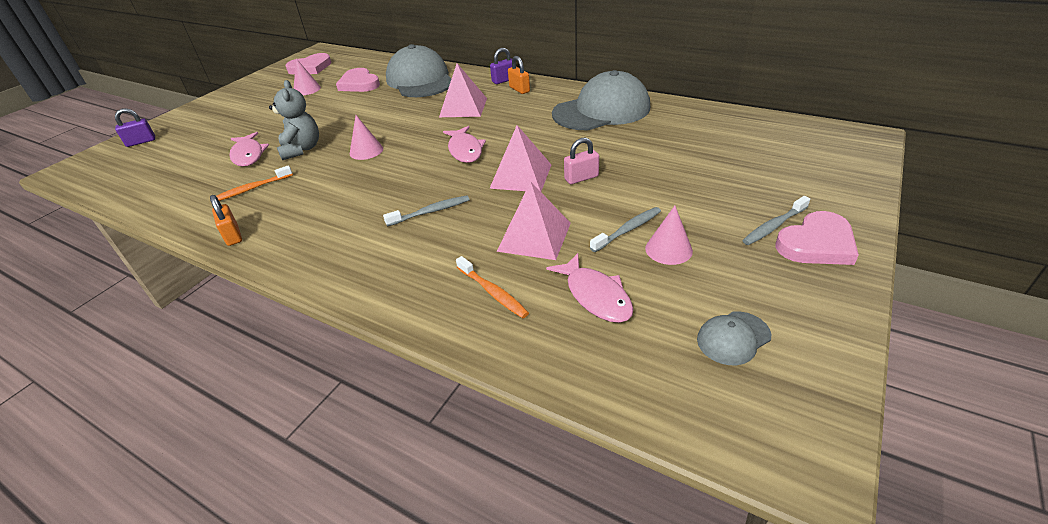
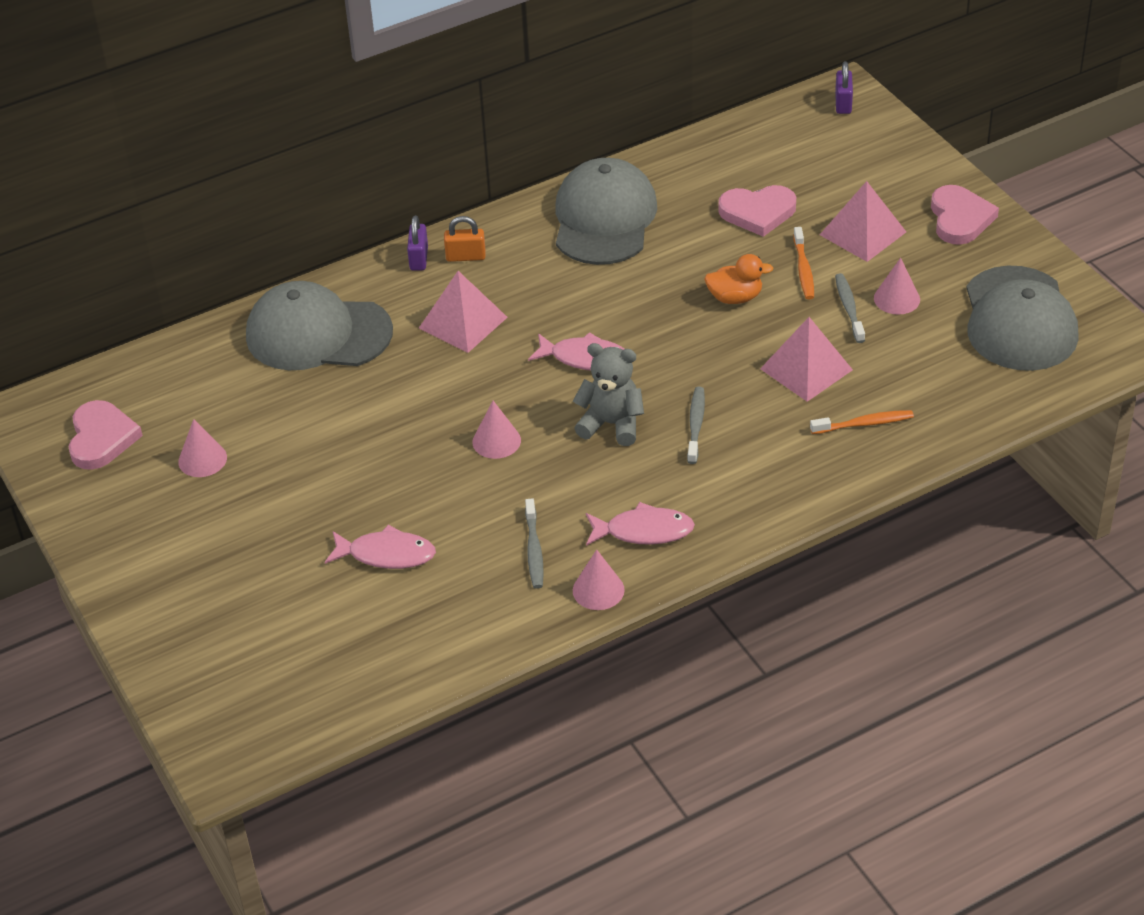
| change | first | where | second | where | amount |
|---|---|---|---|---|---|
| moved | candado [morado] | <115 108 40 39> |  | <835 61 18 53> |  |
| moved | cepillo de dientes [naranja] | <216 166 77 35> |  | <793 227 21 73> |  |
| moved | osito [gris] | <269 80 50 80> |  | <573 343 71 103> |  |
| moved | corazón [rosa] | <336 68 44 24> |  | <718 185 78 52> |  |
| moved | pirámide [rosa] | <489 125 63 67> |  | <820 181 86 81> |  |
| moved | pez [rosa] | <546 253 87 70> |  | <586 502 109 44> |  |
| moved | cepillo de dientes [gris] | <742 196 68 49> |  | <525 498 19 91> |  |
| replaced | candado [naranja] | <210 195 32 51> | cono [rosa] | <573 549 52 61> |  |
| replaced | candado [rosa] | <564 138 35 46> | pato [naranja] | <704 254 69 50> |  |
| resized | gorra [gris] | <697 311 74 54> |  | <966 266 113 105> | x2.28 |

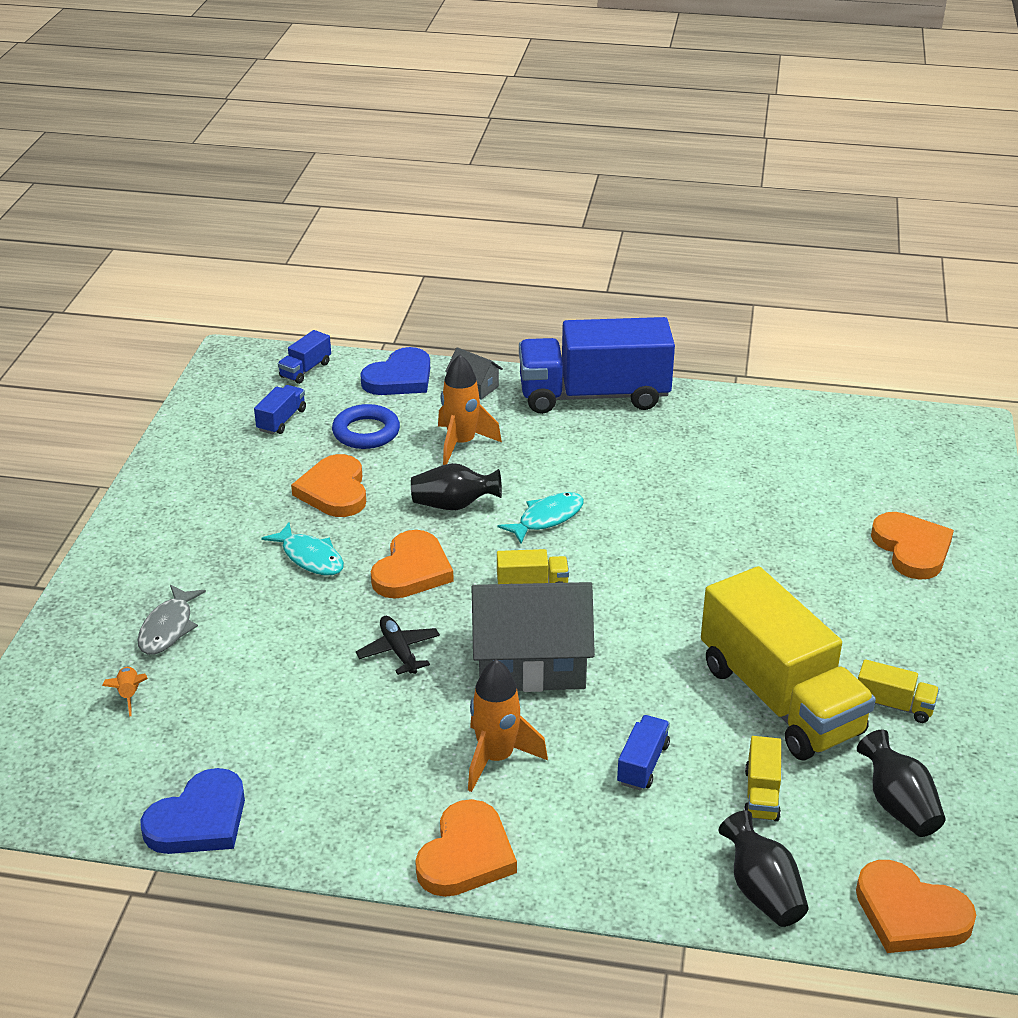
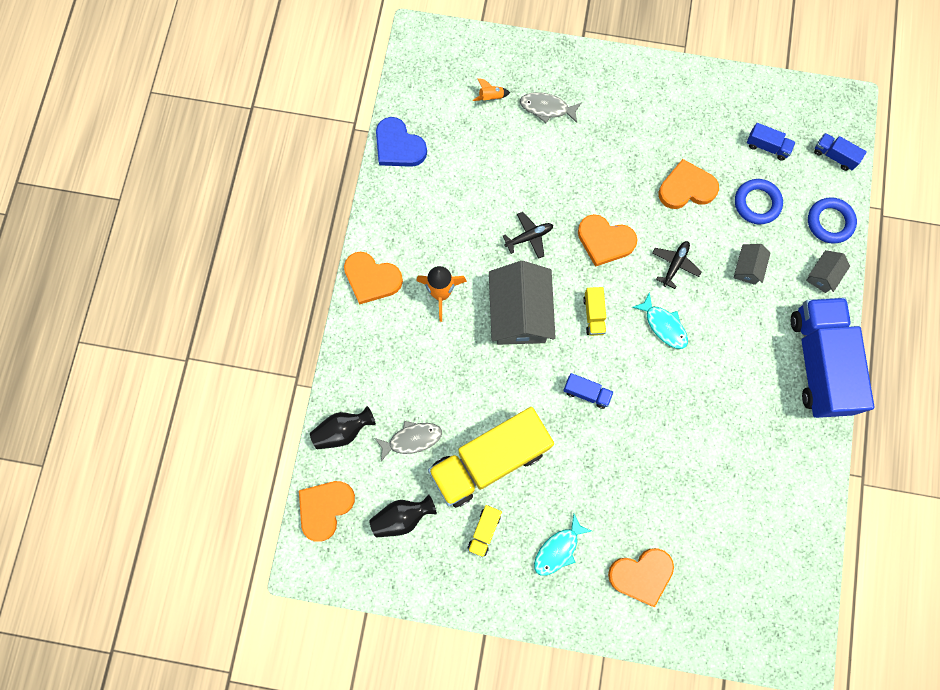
| change | first | where | second | where | amount |
|---|---|---|---|---|---|
| moved | pez [turquesa] | <261 522 83 53> |  | <534 514 57 62> |  |
| moved | camión [azul] | <617 715 53 76> |  | <563 373 51 36> |  |
| replaced | corazón [azul] | <360 347 70 48> | anillo [azul] | <808 197 49 47> |  |
| replaced | florero [negro] | <411 463 91 47> | avión [negro] | <652 241 50 48> |  |
| replaced | cohete [naranja] | <438 354 64 111> | casa [gris] | <733 244 38 41> |  |
| replaced | camión [amarillo] | <744 736 37 86> | pez [gris] | <375 421 67 40> |  |

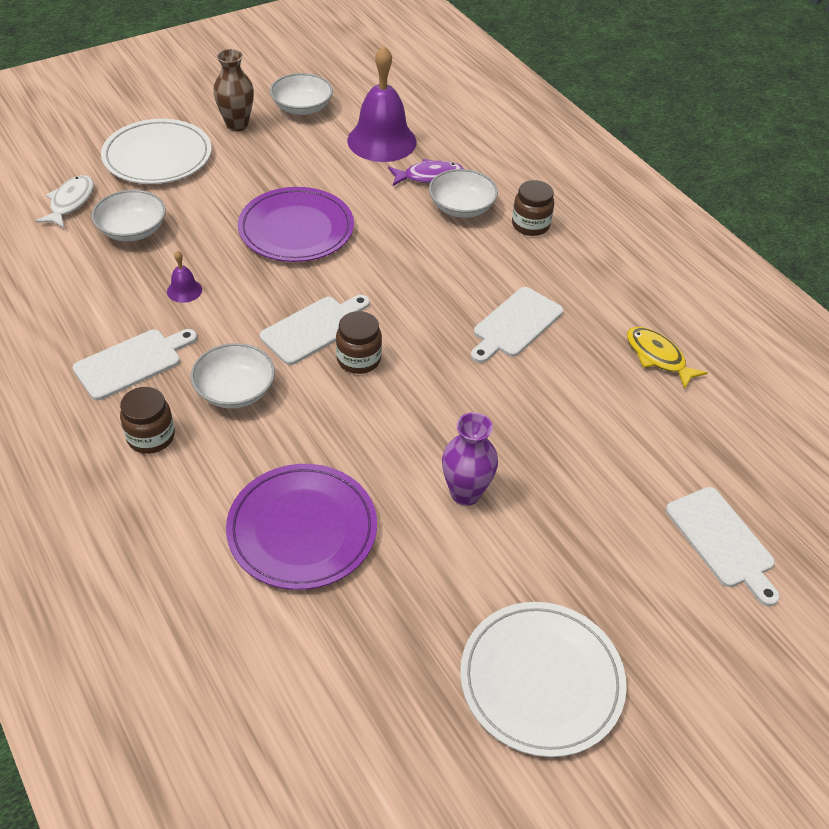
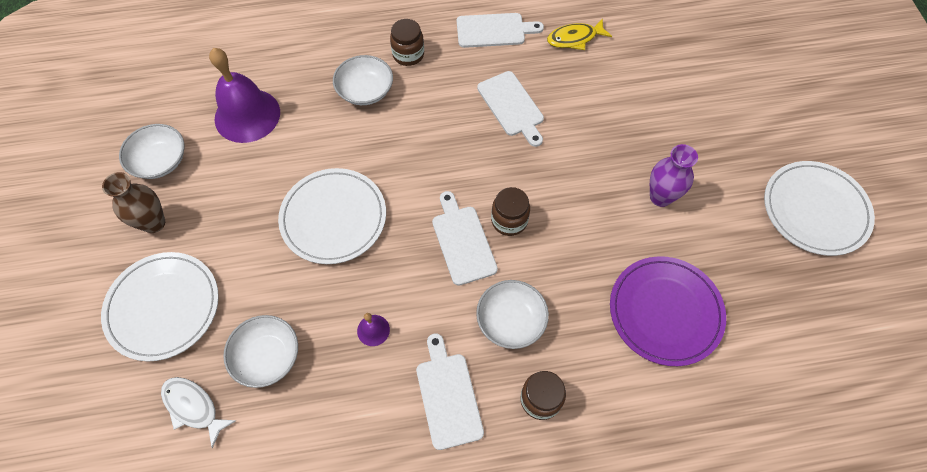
| change | first | where | second | where | amount |
|---|---|---|---|---|---|
| removed | pez [morado] | <388 159 76 27> |  |  |  |
| moved | tabla de cortar [blanco] | <666 487 114 119> |  | <457 13 87 35> |  |
| recoloured | plato [morado] | <238 187 116 75> | plato [blanco] | <278 168 108 96> |  |

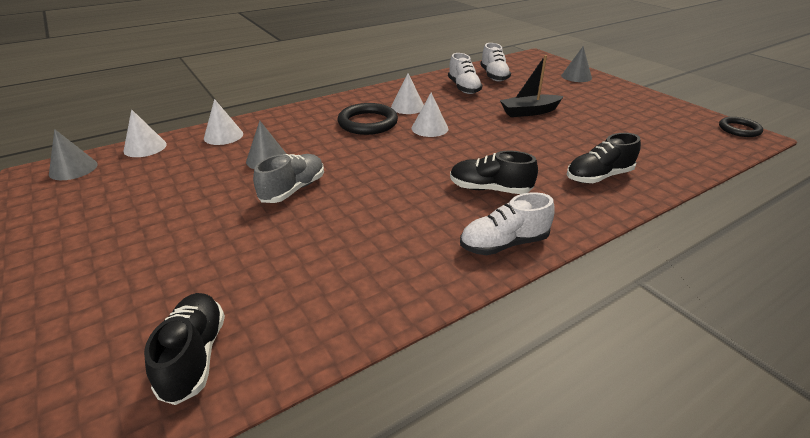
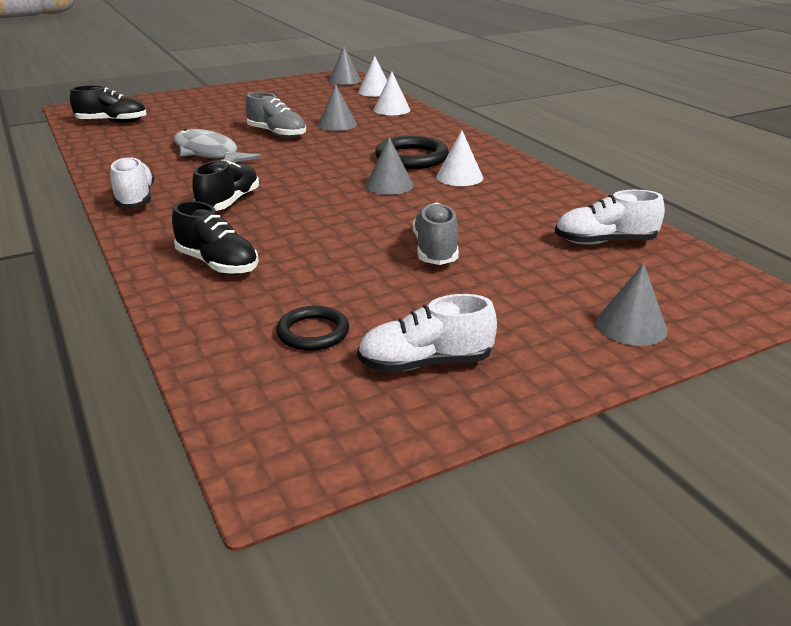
| change | first | where | second | where | amount |
|---|---|---|---|---|---|
| added |  |  | pez [gris] | <174 129 87 34> |  |
| moved | zapato [blanco] | <448 53 35 41> |  | <357 294 140 78> |  |
| moved | anillo [negro] | <719 117 44 20> |  | <276 306 73 45> |  |
| replaced | barco [negro] | <500 55 64 62> | zapato [gris] | <413 202 46 63> |  |
| recoloured | cono [blanco] | <412 93 36 44> | cono [gris] | <365 137 49 58> |  |
| turned | zapato [negro] | <566 133 75 50> |  | <172 201 87 74> | 150 degrees clockwise |

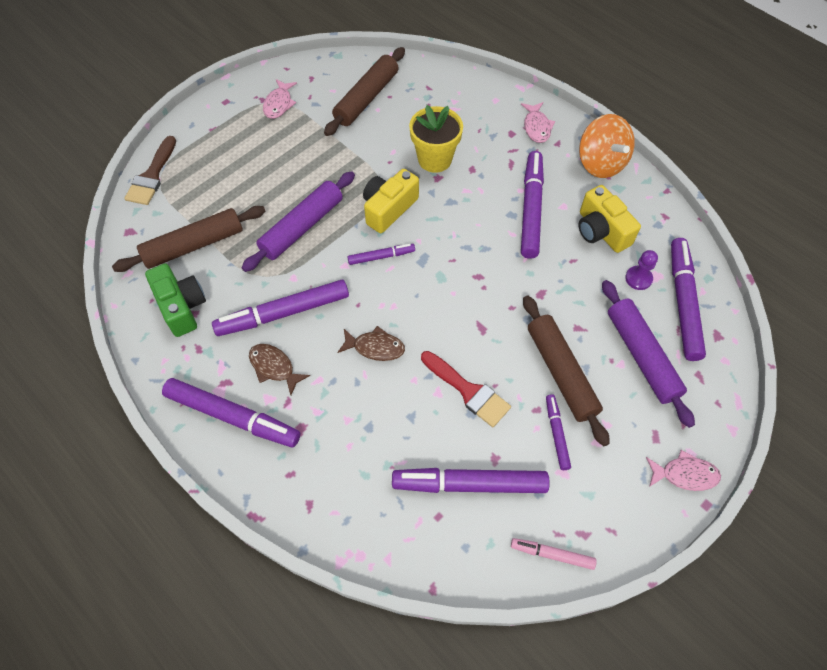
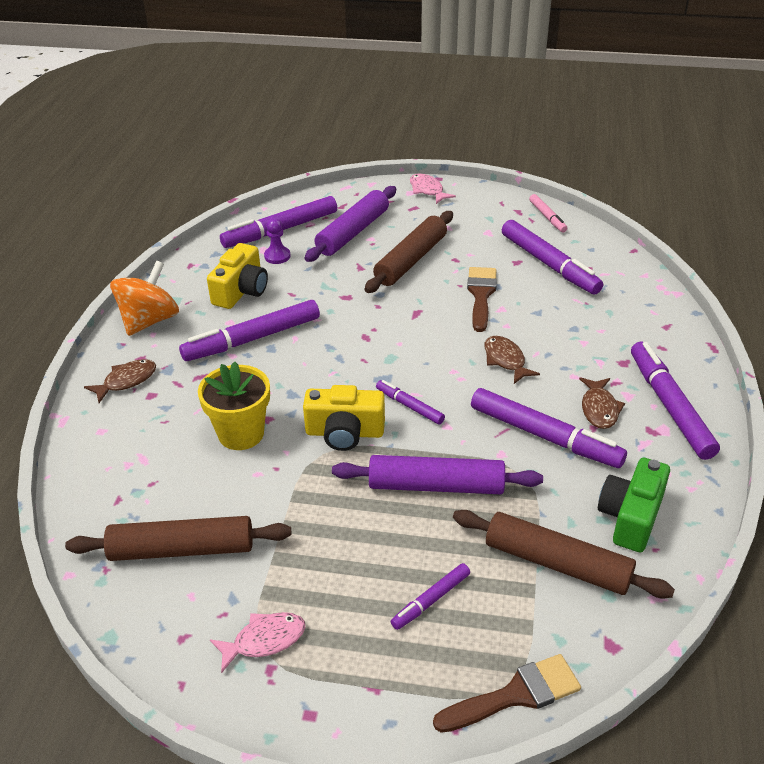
| change | first | where | second | where | amount |
|---|---|---|---|---|---|
| moved | rotulador [morado] | <546 394 25 76> |  | <391 563 79 67> |  |
| recoloured | pincel [rojo] | <421 351 90 76> | pincel [marrón] | <467 267 30 65> |  |
| recoloured | pez [rosa] | <521 102 34 41> | pez [marrón] | <84 359 72 44> |  |

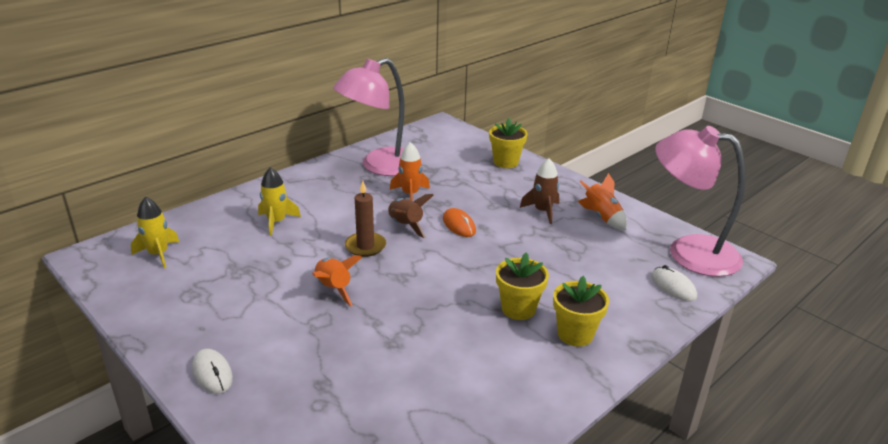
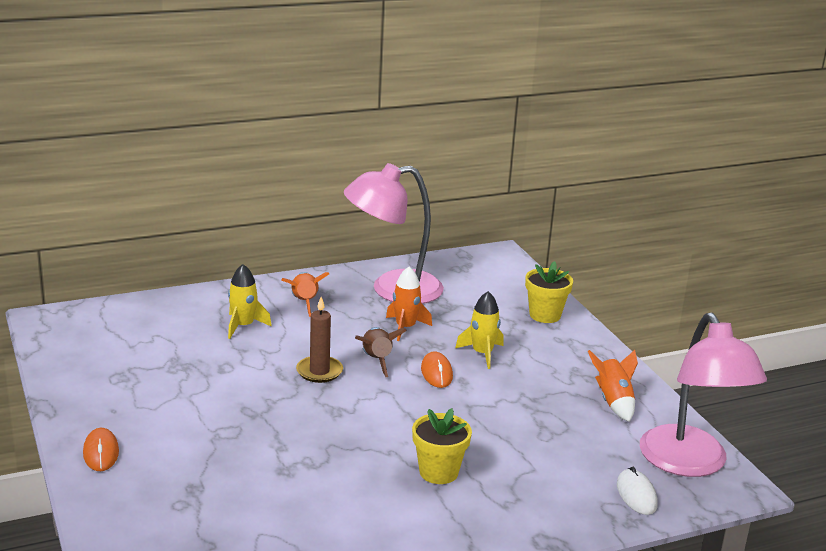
| change | first | where | second | where | amount |
|---|---|---|---|---|---|
| removed | cohete [marrón] | <520 158 39 66> |  |  |  |
| removed | maceta [amarillo] | <553 276 56 71> |  |  |  |
| moved | cohete [amarillo] | <131 197 48 71> |  | <455 291 49 78> |  |
| moved | cohete [naranja] | <312 255 50 51> |  | <281 272 48 45> |  |
| recoloured | ratón [blanco] | <192 349 41 45> | ratón [naranja] | <83 428 36 43> |  |
| turned | lámpara [rosa] | <655 126 90 151> |  | <640 312 127 165> | 150 degrees counterclockwise |

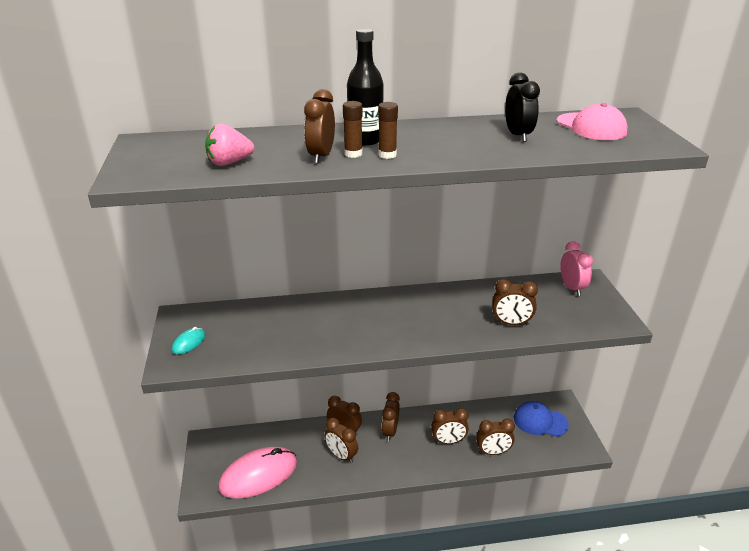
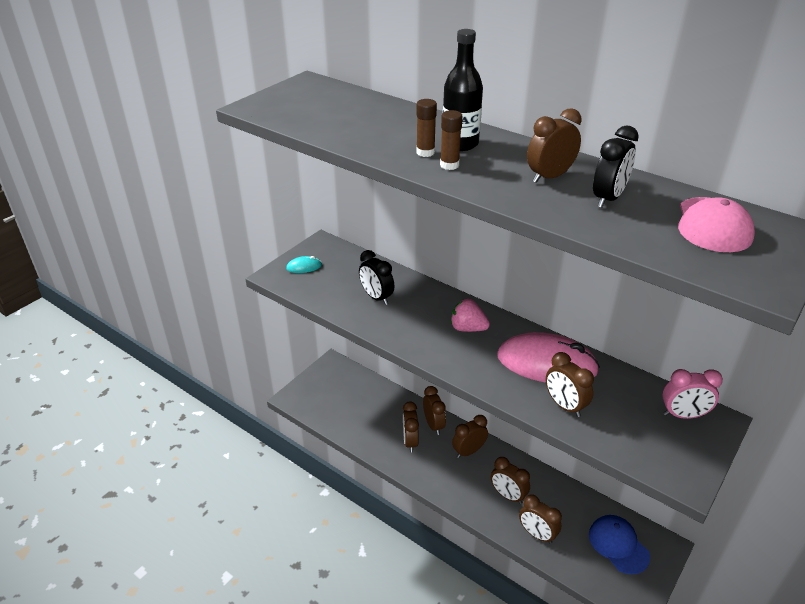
| change | first | where | second | where | amount |
|---|---|---|---|---|---|
| added |  |  | despertador [negro] | <359 250 35 55> |  |
| moved | fresa [rosa] | <205 124 49 42> |  | <451 299 39 33> |  |
| moved | ratón [rosa] | <218 447 79 52> |  | <497 332 103 51> |  |
| moved | despertador [marrón] | <304 89 31 75> |  | <527 108 55 75> |  |
| turned | despertador [rosa] | <560 241 33 55> |  | <662 369 61 50> | 60 degrees clockwise |

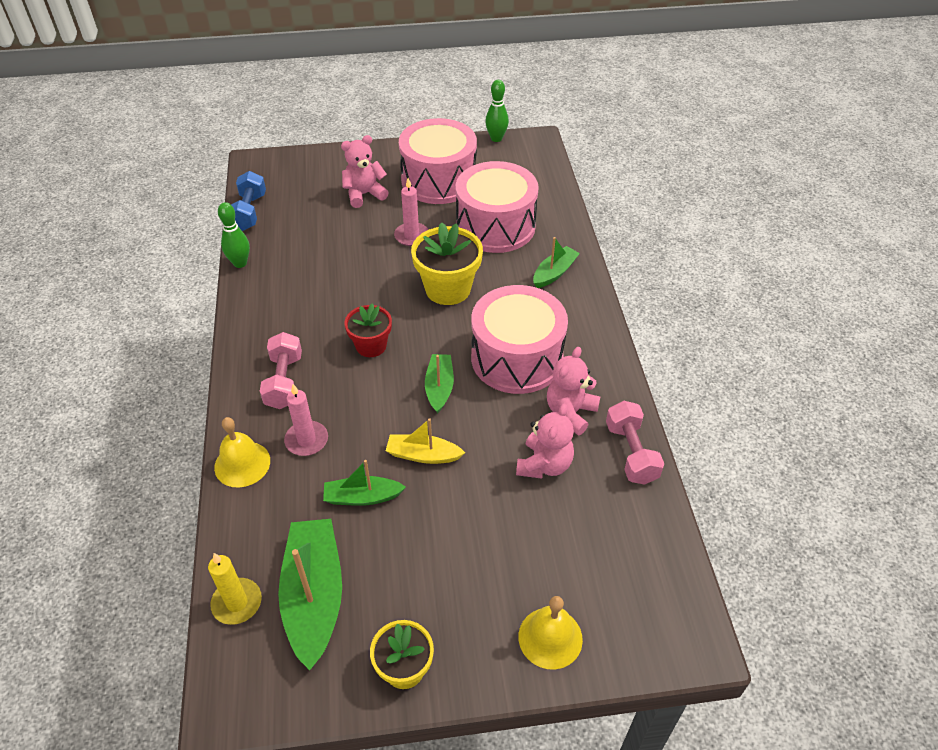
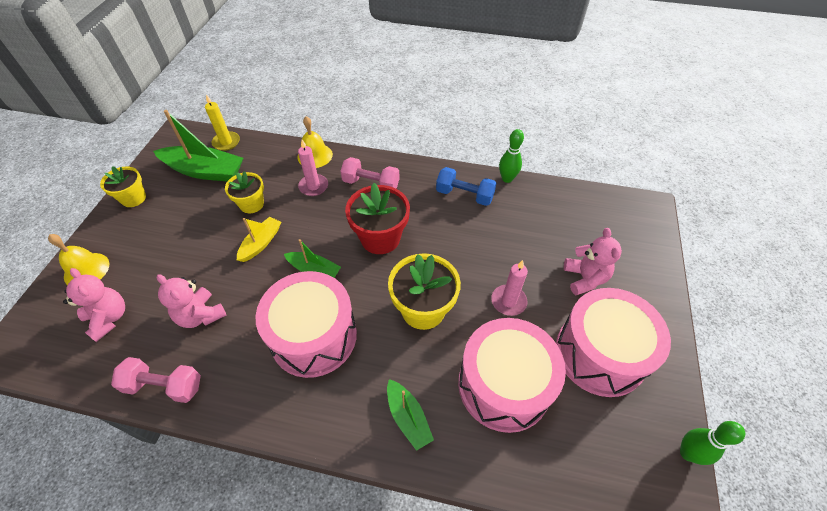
| change | first | where | second | where | amount |
|---|---|---|---|---|---|
| moved | mancuerna [azul] | <231 171 35 60> |  | <436 167 61 39> |  |
| moved | osito [rosa] | <547 347 53 88> |  | <63 268 62 74> |  |
| replaced | barco [verde] | <323 460 83 46> | maceta [amarillo] | <225 171 39 42> |  |
| resized | maceta [rojo] | <344 303 48 54> |  | <345 183 65 71> | x1.58 |

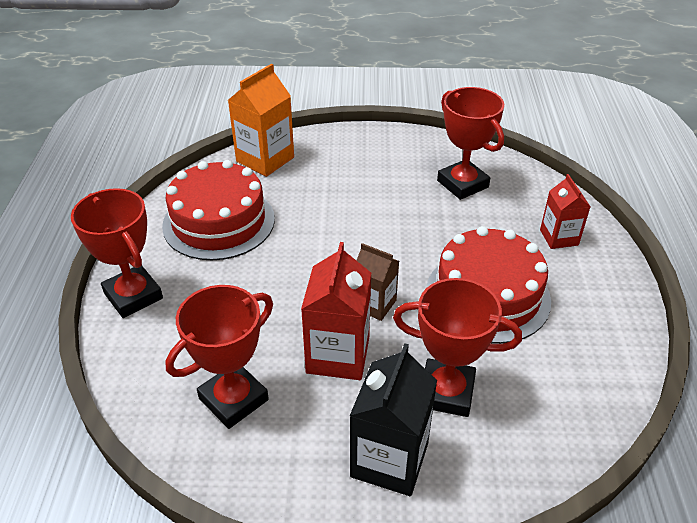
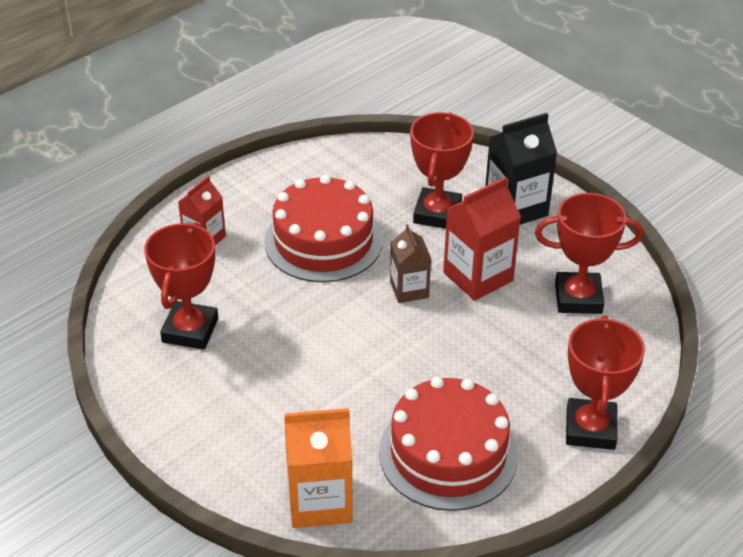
| change | first | where | second | where | amount |
|---|---|---|---|---|---|
| turned | trofeo [rojo] | <393 278 129 139> |  | <410 112 64 117> | 45 degrees clockwise |

